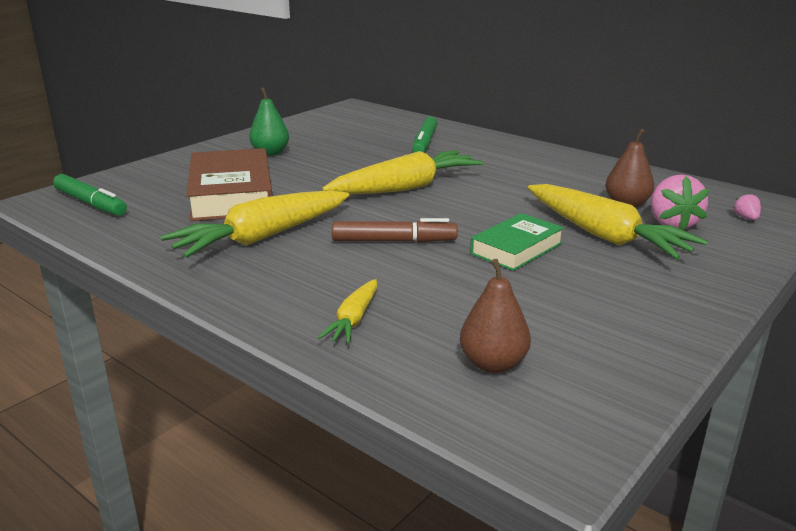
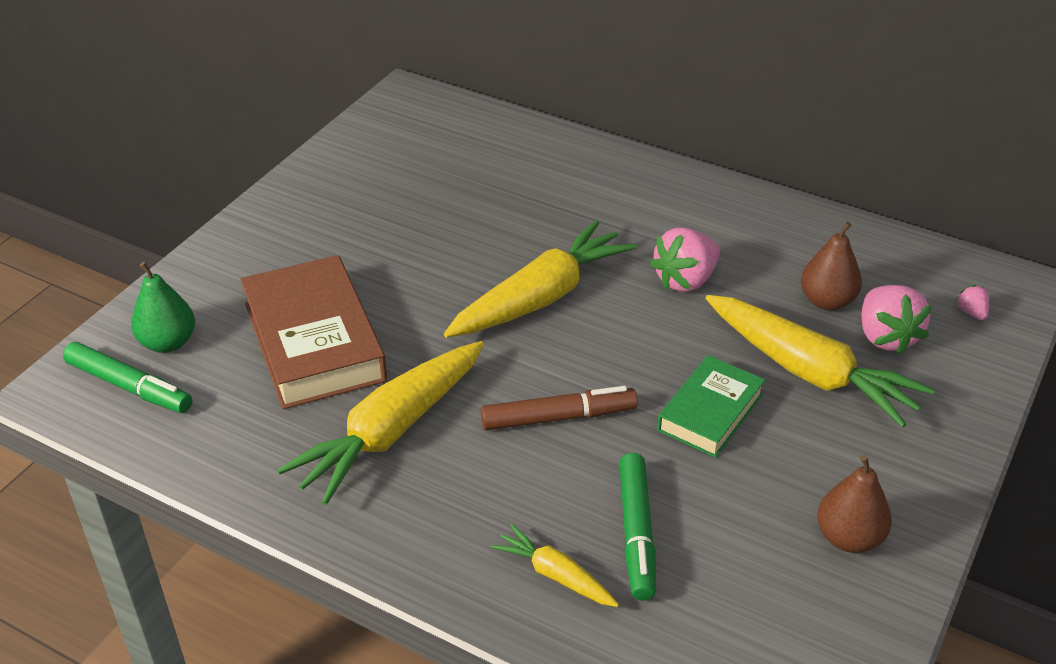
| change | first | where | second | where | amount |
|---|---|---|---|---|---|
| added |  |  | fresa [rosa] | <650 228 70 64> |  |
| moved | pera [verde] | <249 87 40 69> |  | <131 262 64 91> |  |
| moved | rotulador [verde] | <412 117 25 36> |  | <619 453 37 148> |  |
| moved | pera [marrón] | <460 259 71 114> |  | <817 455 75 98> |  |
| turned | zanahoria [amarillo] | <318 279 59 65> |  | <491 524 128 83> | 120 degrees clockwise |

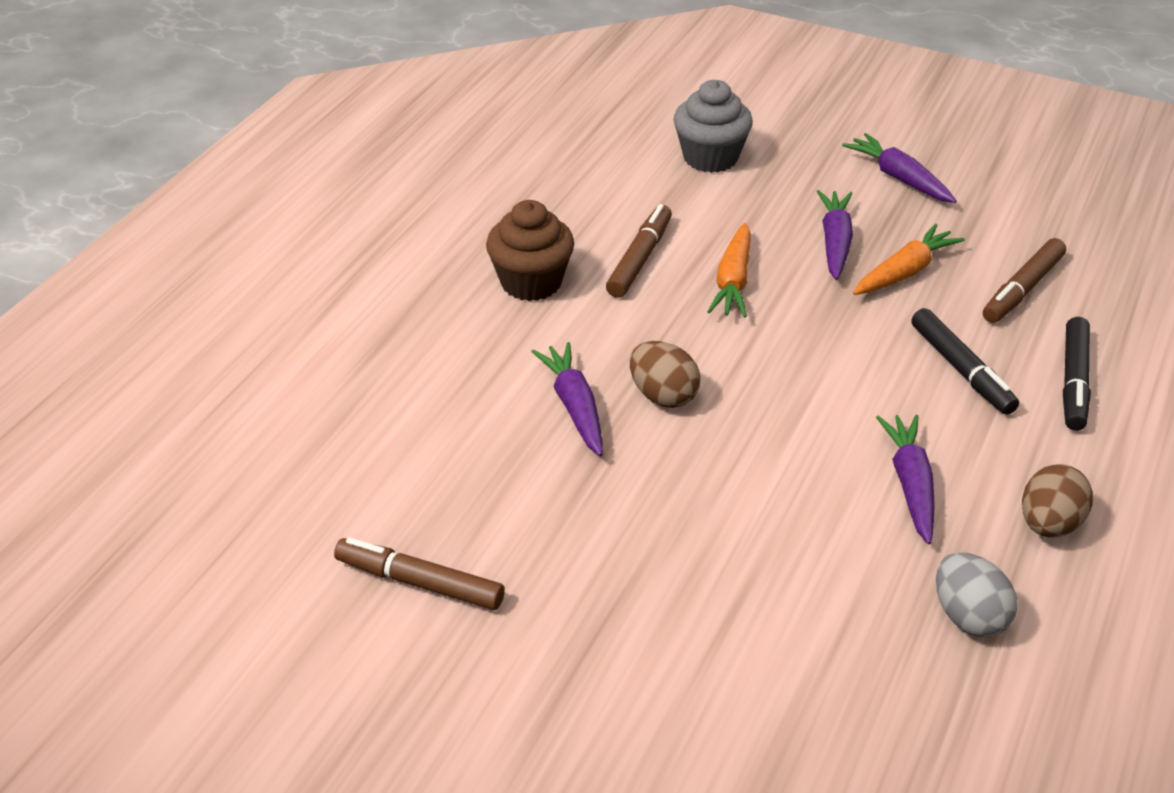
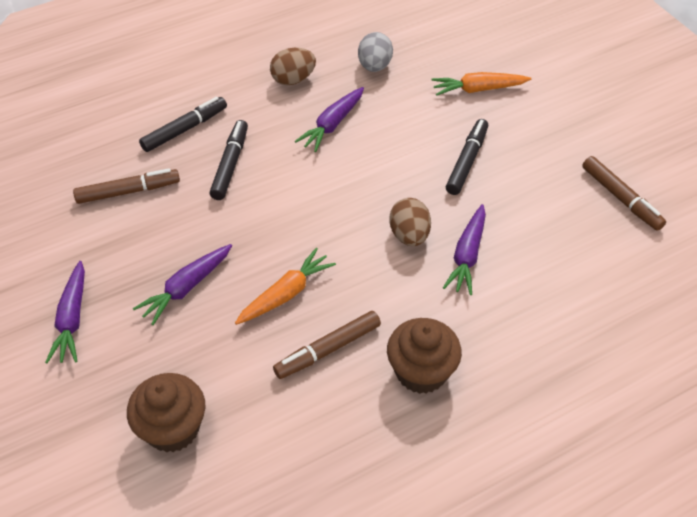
| change | first | where | second | where | amount |
|---|---|---|---|---|---|
| added |  |  | rotulador [negro] | <446 119 42 76> |  |
| moved | zanahoria [naranja] | <853 223 112 72> |  | <431 72 100 24> |  |
| recoloured | magdalena [gris] | <673 80 80 93> | magdalena [marrón] | <127 373 79 80> |  |

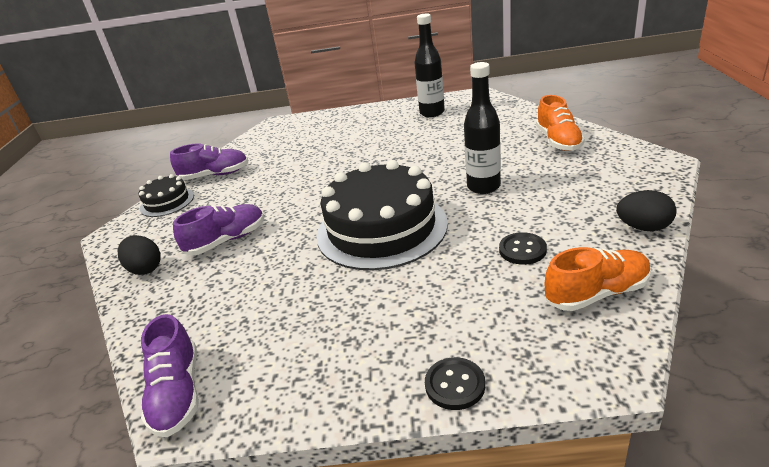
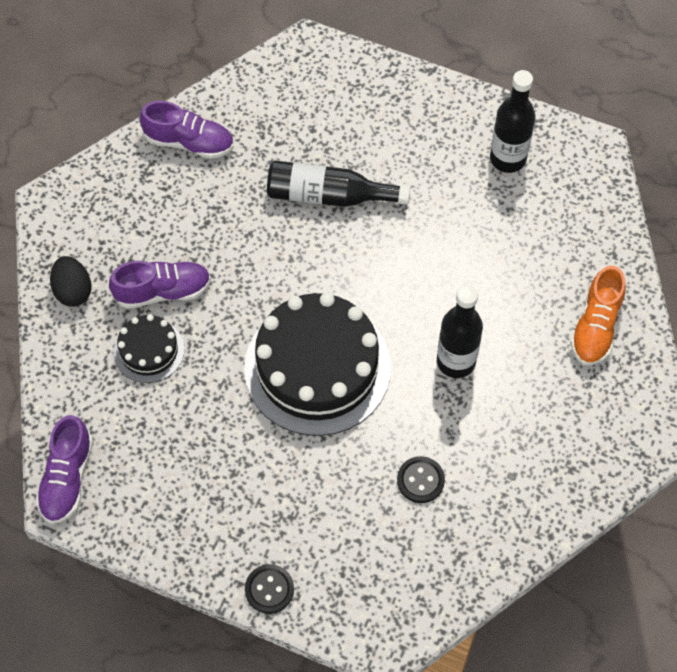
| change | first | where | second | where | amount |
|---|---|---|---|---|---|
| removed | zapato [naranja] | <545 247 106 64> |  |  |  |
| removed | huevo [negro] | <616 190 61 41> |  |  |  |
| added |  |  | botella [negro] | <267 160 143 47> |  |
| moved | tarta [negro] | <139 174 55 43> |  | <114 314 70 69> |  |

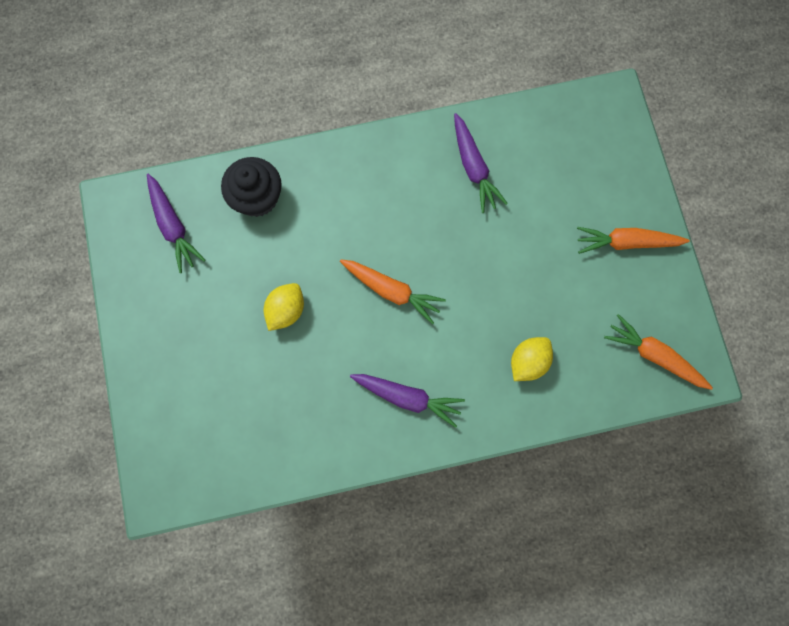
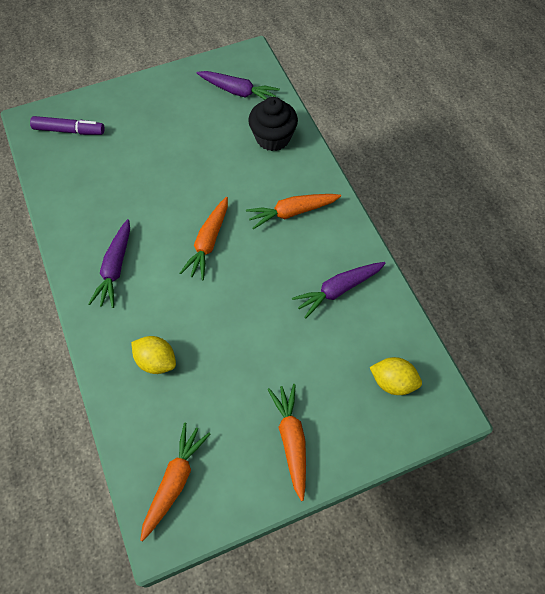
| change | first | where | second | where | amount |
|---|---|---|---|---|---|
| added |  |  | rotulador [morado] | <30 116 75 19> |  |
| added |  |  | zanahoria [naranja] | <246 194 95 35> |  |
| moved | limón [amarillo] | <264 283 40 48> |  | <370 357 52 38> |  |
| turned | zanahoria [morado] | <147 174 58 99> |  | <197 71 83 29> | 120 degrees counterclockwise |

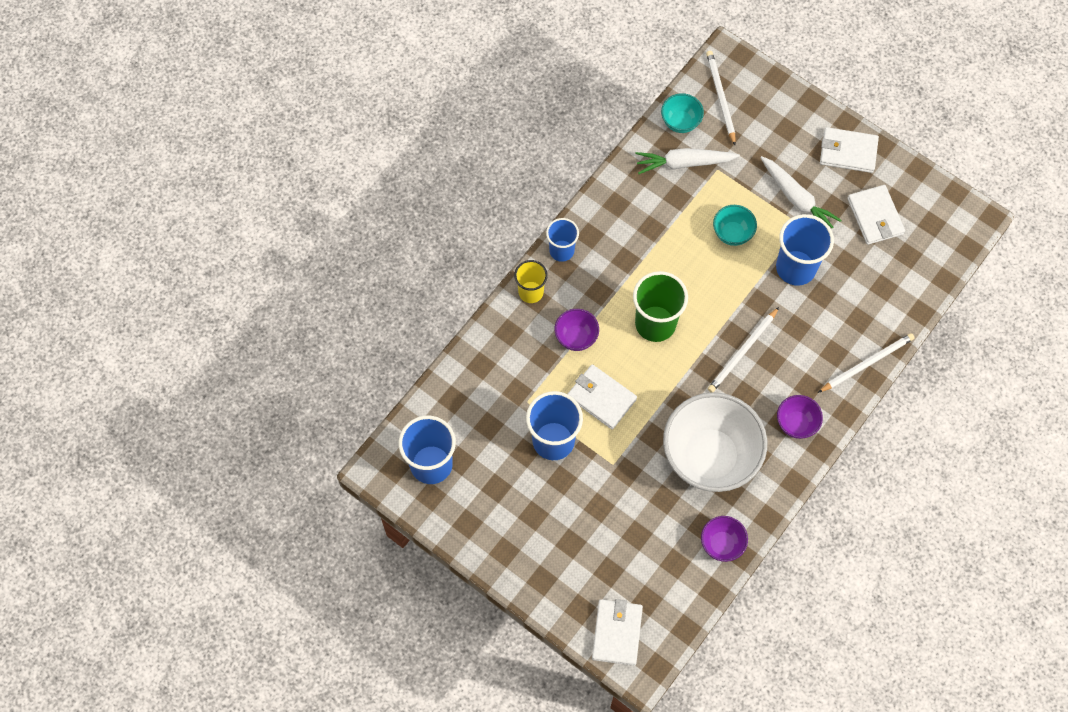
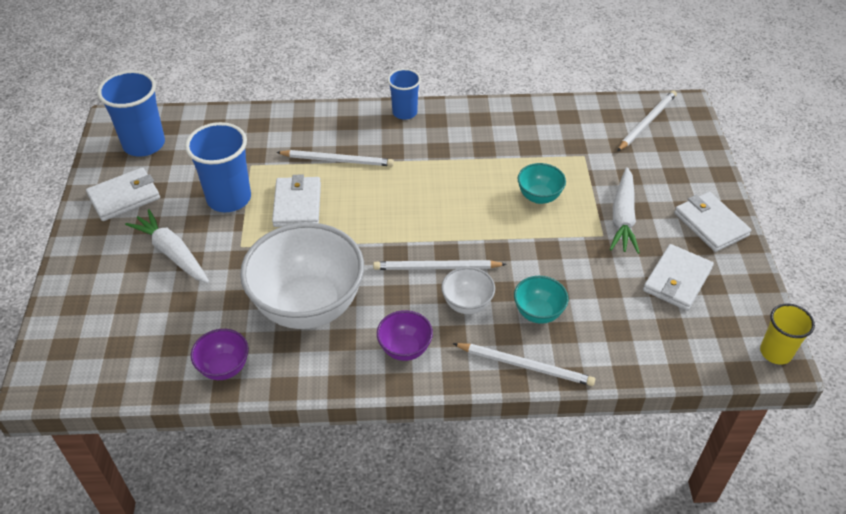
| change | first | where | second | where | amount |
|---|---|---|---|---|---|
| removed | vaso [verde] | <633 271 55 71> |  |  |  |
| removed | vaso [azul] | <776 214 58 72> |  |  |  |
| added |  |  | cuenco [blanco] | <441 267 54 47> |  |
| moved | vaso [amarillo] | <514 260 34 43> |  | <760 304 55 61> |  |
| moved | cartera [blanco] | <592 599 51 67> |  | <86 167 74 54> |  |
| moved | zanahoria [blanco] | <635 148 105 26> |  | <125 209 84 74> |  |
| moved | cuenco [turquesa] | <661 93 43 40> |  | <514 276 55 48> |  |
| replaced | cuenco [morado] | <555 309 44 42> | lápiz [blanco] | <276 150 118 16> |  |

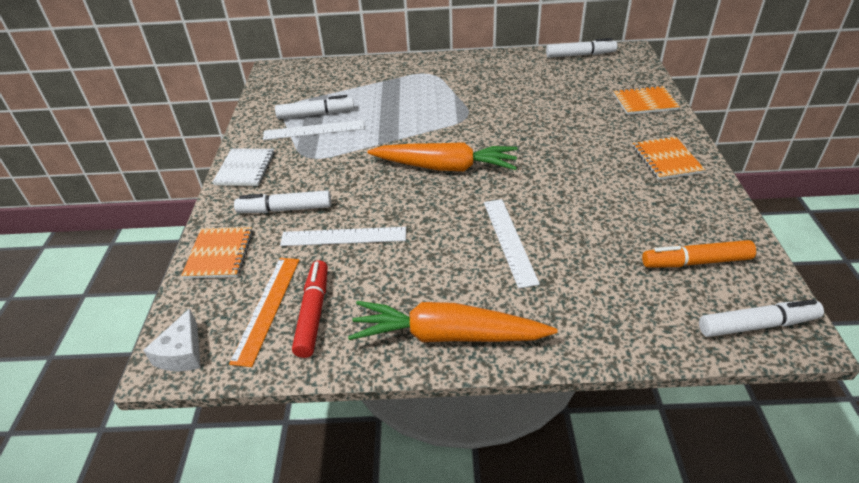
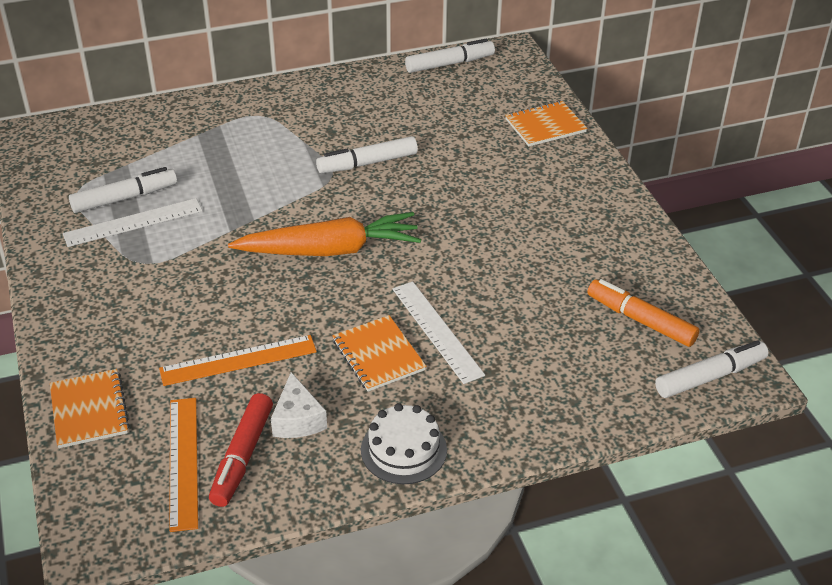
| change | first | where | second | where | amount |
|---|---|---|---|---|---|
| removed | cuaderno [blanco] | <212 148 63 38> |  |  |  |
| moved | queso [blanco] | <143 309 58 62> |  | <271 372 56 66> |  |
| moved | rotulador [blanco] | <234 190 97 23> |  | <316 136 102 37> |  |
| moved | cuaderno [naranja] | <633 137 72 43> |  | <332 315 94 77> |  |
| replaced | zanahoria [naranja] | <348 301 209 41> | tarta [blanco] | <361 403 86 81> |  |
| recoloured | regla [blanco] | <280 227 126 19> | regla [naranja] | <159 335 158 51> |  |
| turned | rotulador [rojo] | <292 260 36 98> |  | <209 393 64 114> | 150 degrees counterclockwise |
| turned | rotulador [naranja] | <642 240 114 28> |  | <587 279 112 68> | 60 degrees clockwise |

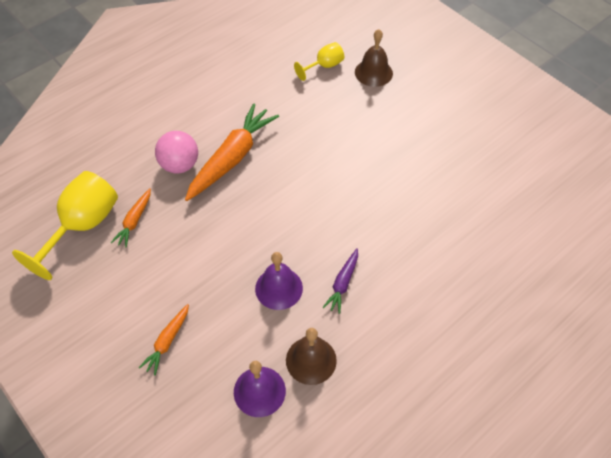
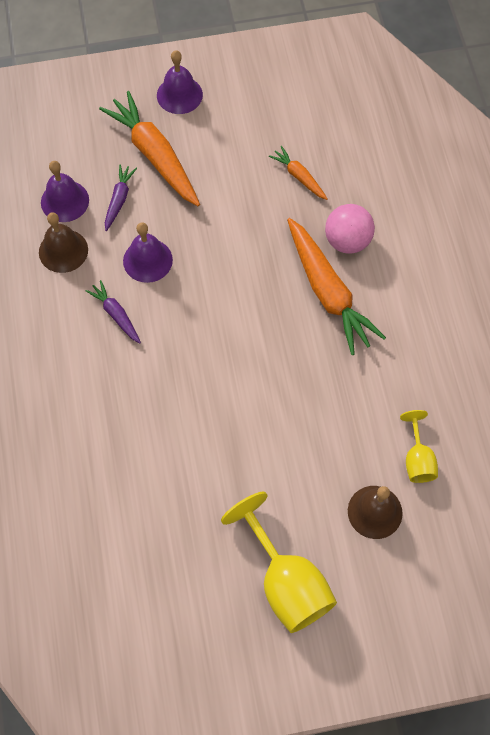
| change | first | where | second | where | amount |
|---|---|---|---|---|---|
| added |  |  | zanahoria [morado] | <105 164 32 67> |  |
| added |  |  | campana [morado] | <157 50 46 64> |  |
| moved | copa [amarillo] | <12 171 106 109> |  | <221 492 116 141> |  |
| resized | zanahoria [naranja] | <139 304 50 71> |  | <99 91 101 115> | x2.02 |

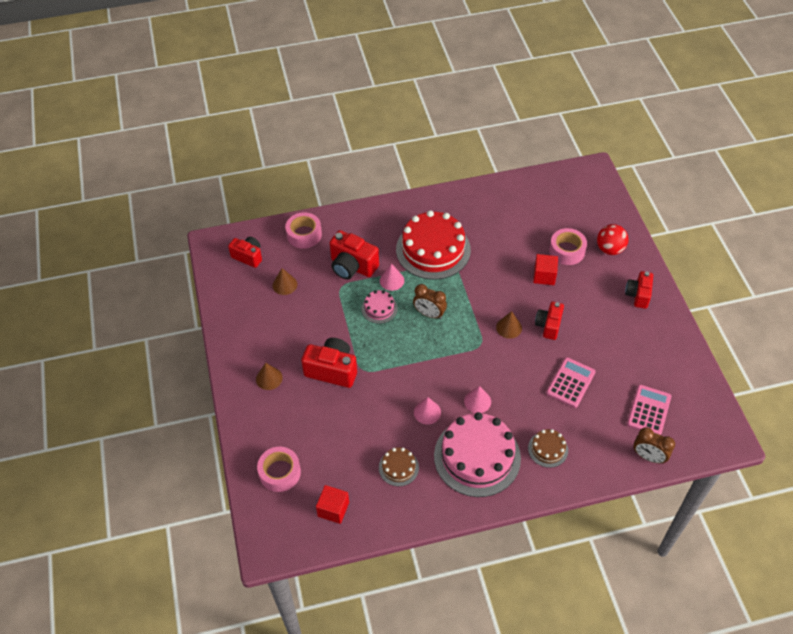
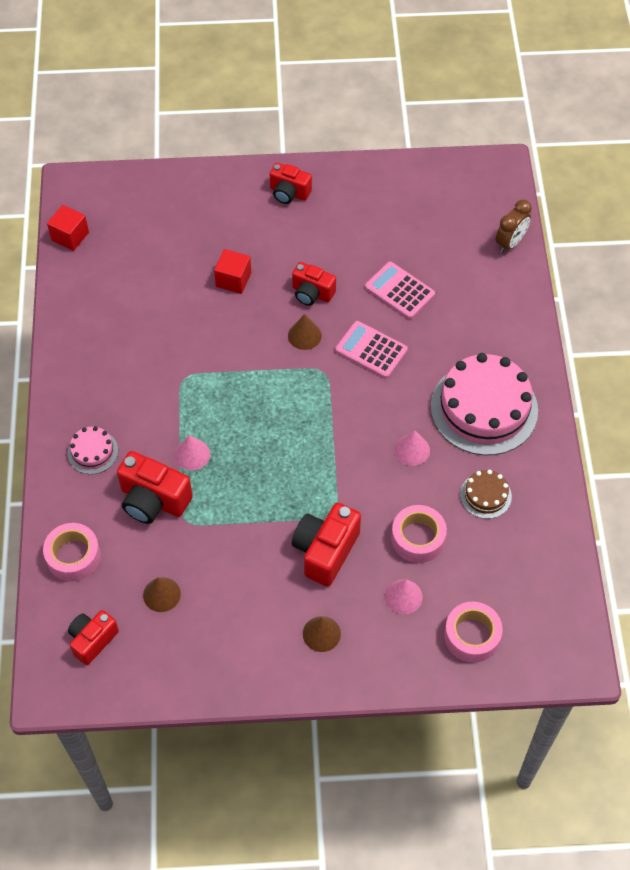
| change | first | where | second | where | amount |
|---|---|---|---|---|---|
| removed | tarta [rojo] | <396 210 75 70> |  |  |  |
| removed | despertador [marrón] | <413 284 34 35> |  |  |  |
| removed | tarta [marrón] | <528 429 40 39> |  |  |  |
| removed | pelota [rojo] | <597 224 32 31> |  |  |  |
| moved | cubo [rojo] | <316 485 33 39> |  | <47 205 42 46> |  |
| moved | tarta [rosa] | <362 290 36 34> |  | <68 426 50 48> |  |
| moved | cono [rosa] | <464 386 27 27> |  | <385 579 38 35> |  |
| moved | cinta adhesiva [rosa] | <549 228 38 37> |  | <391 505 56 58> |  |
| moved | calculadora [rosa] | <627 385 44 50> |  | <335 321 73 57> |  |
| turned | cámara [rojo] | <330 230 49 50> |  | <117 451 76 73> | 75 degrees clockwise |

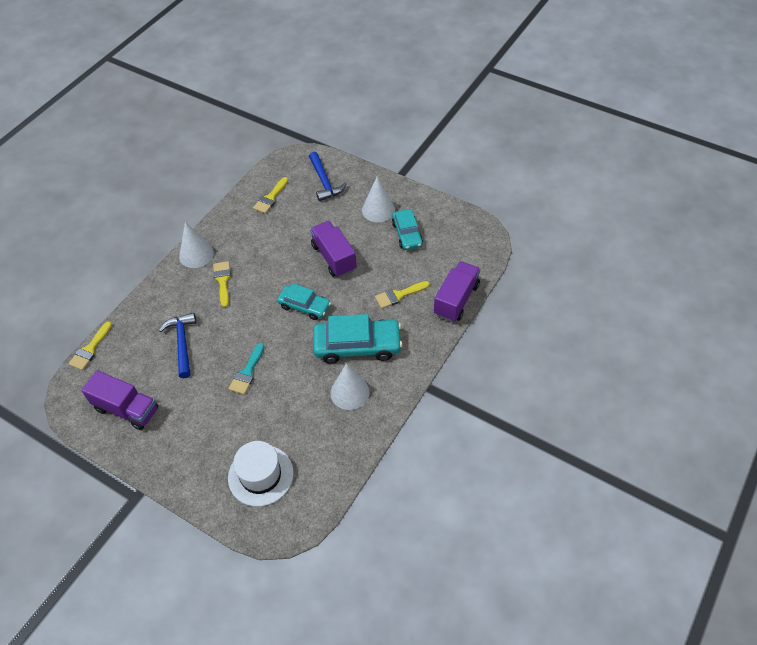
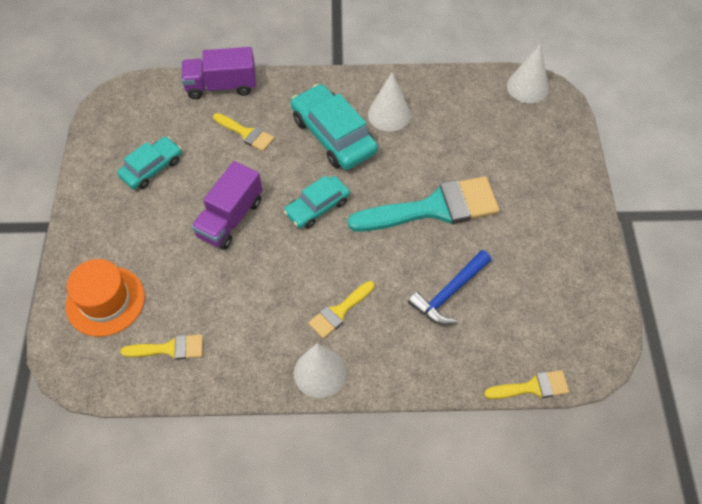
| change | first | where | second | where | amount |
|---|---|---|---|---|---|
| removed | camión [morado] | <81 370 77 60> |  |  |  |
| removed | sombrero [blanco] | <228 441 66 65> |  |  |  |
| moved | cono [blanco] | <362 176 33 47> |  | <507 44 42 59> |  |
| replaced | martillo [azul] | <309 152 38 49> | sombrero [naranja] | <66 259 79 78> |  |
| turned | coche [turquesa] | <277 283 54 37> |  | <284 175 66 54> | 120 degrees counterclockwise |
| resized | pincel [turquesa] | <229 343 35 52> |  | <348 176 152 56> | x2.04 |

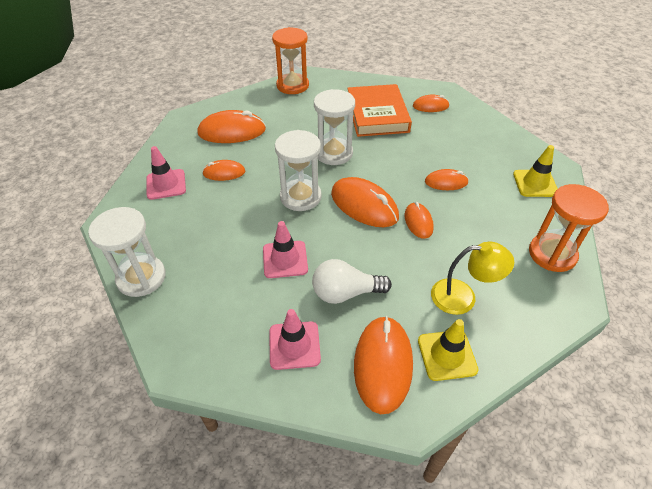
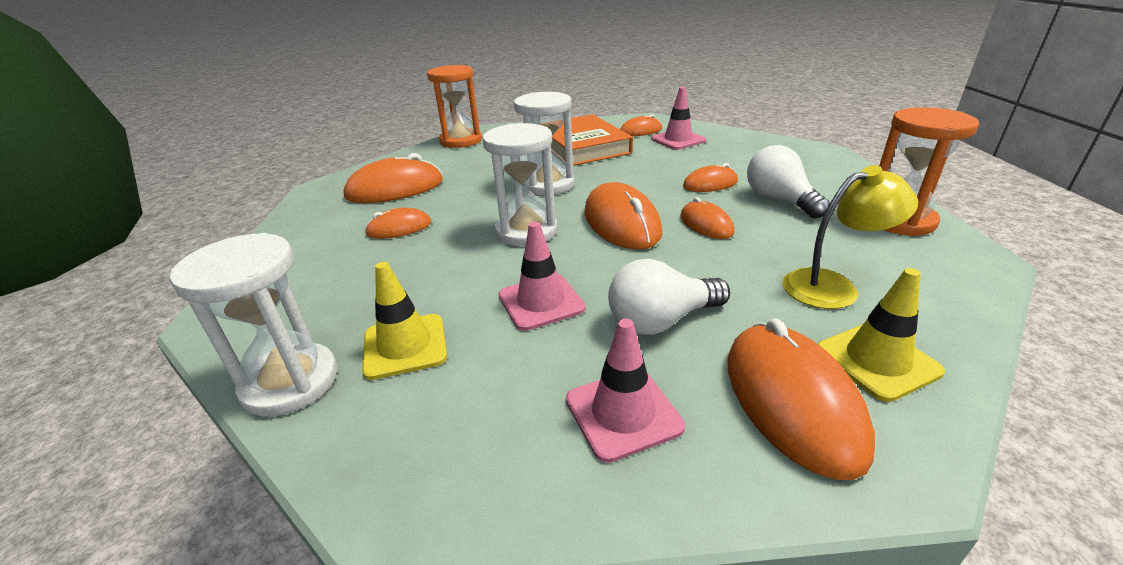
| change | first | where | second | where | amount |
|---|---|---|---|---|---|
| added |  |  | bombilla [blanco] | <747 145 83 74> |  |
| moved | cono de tráfico [rosa] | <146 146 40 54> |  | <651 87 55 63> |  |
| moved | cono de tráfico [amarillo] | <513 145 45 52> |  | <362 262 85 118> |  |
| turned | ratón [naranja] | <331 177 68 50> |  | <585 182 78 68> | 45 degrees clockwise |

